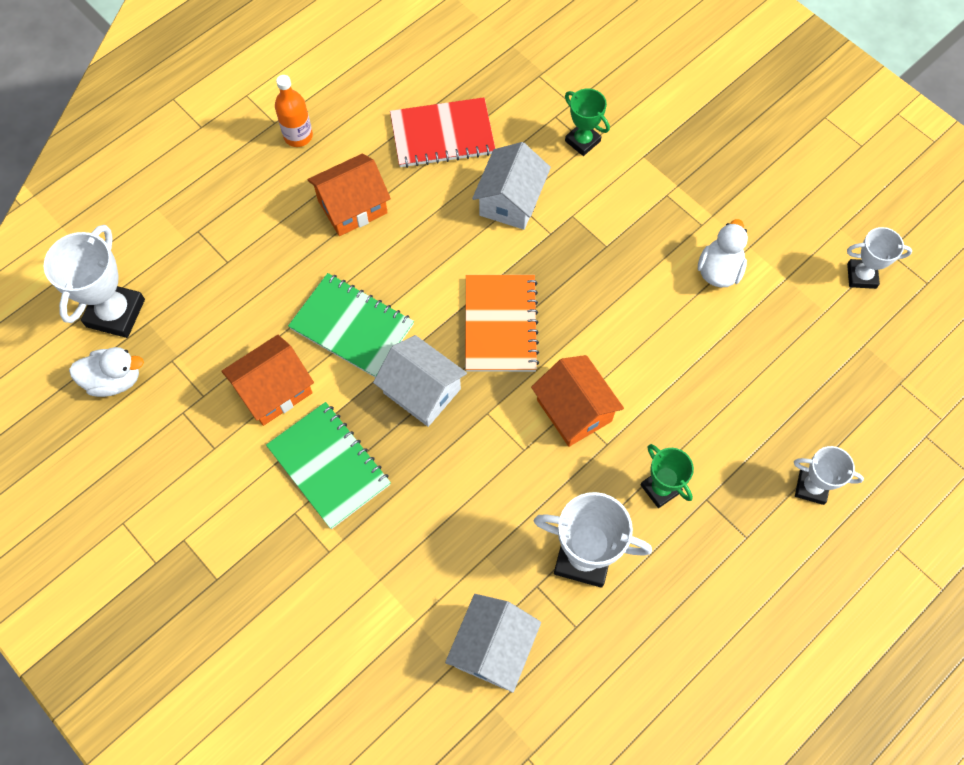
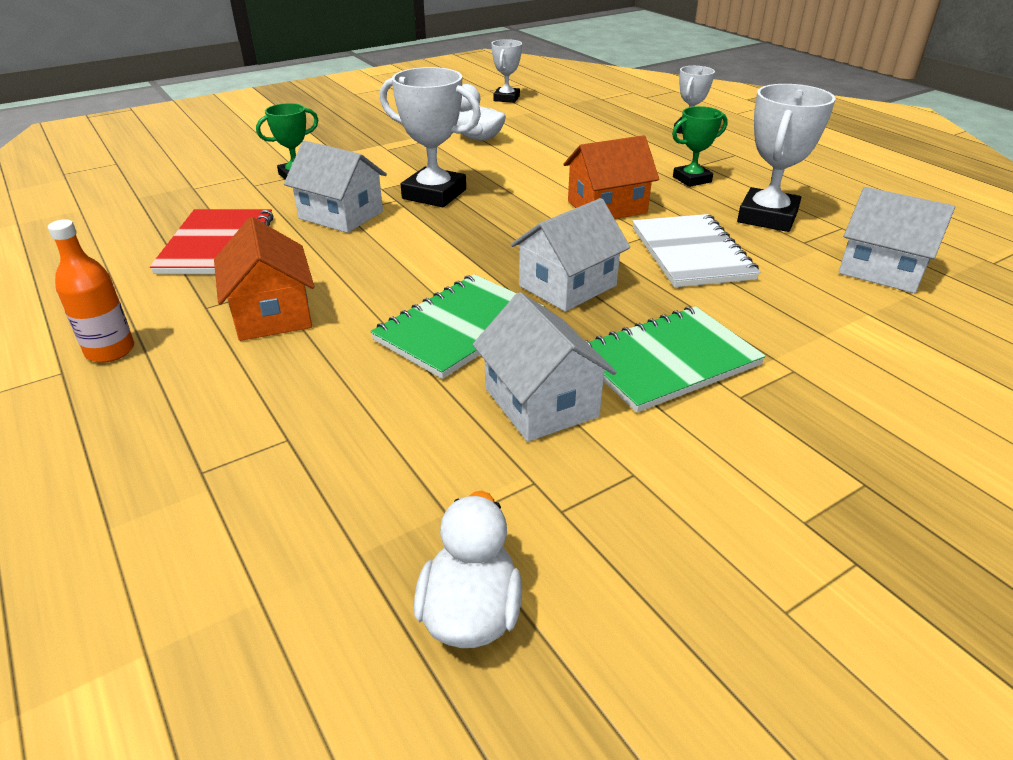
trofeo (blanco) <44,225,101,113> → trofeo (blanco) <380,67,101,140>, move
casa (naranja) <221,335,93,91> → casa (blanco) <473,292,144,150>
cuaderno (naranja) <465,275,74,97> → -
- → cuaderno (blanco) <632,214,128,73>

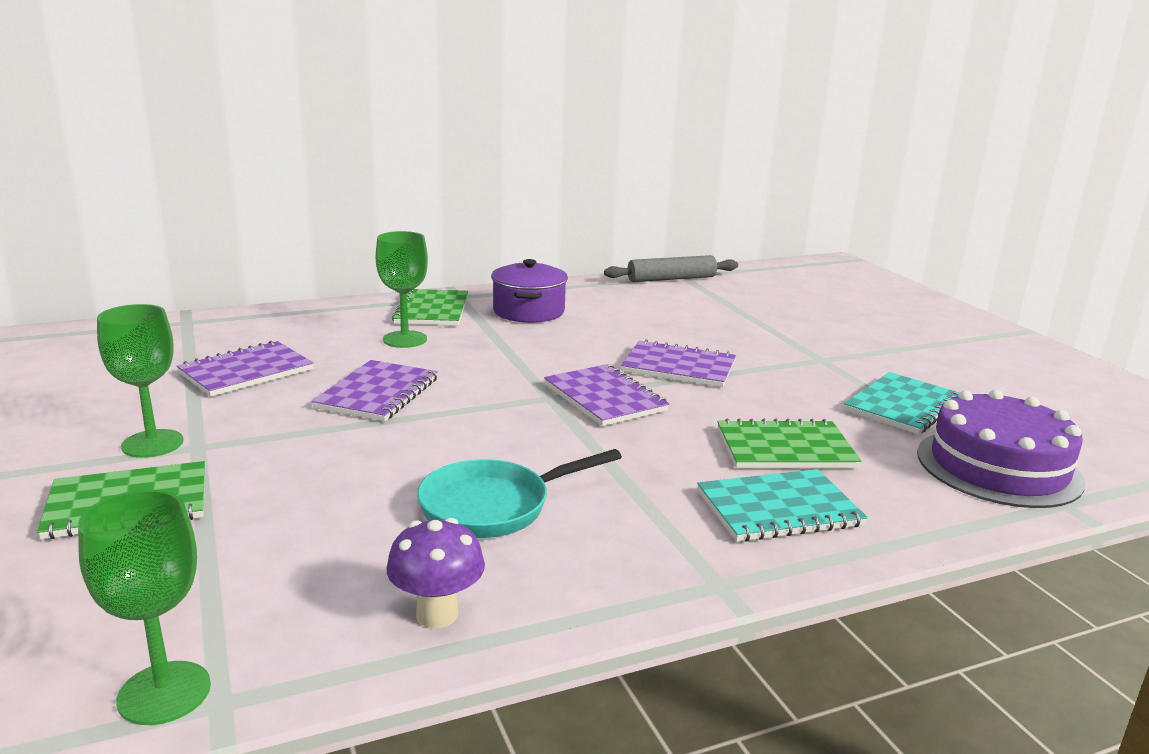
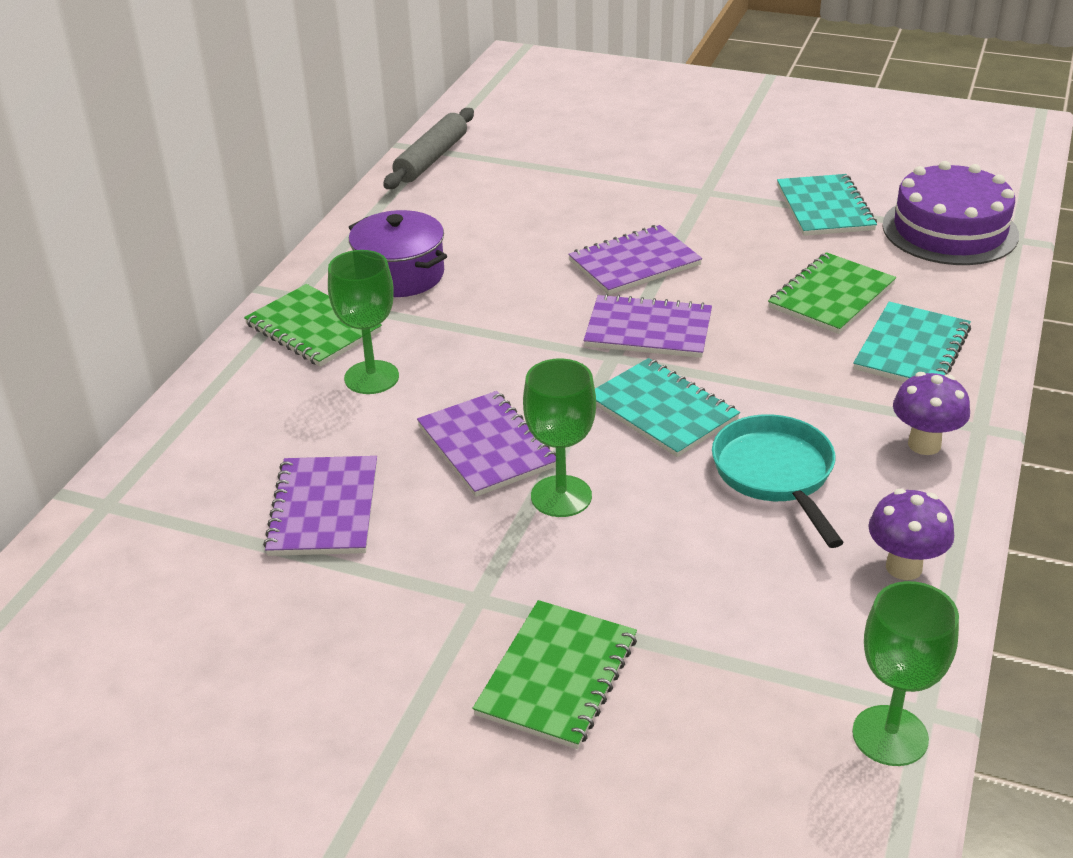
copa (verde) <97,304,87,154> → copa (verde) <523,358,73,159>, move
sartén (turquesa) <417,449,205,89> → sartén (turquesa) <712,414,132,134>, 150 degrees clockwise
- → cuaderno (turquesa) <595,358,145,99>
- → seta (morado) <893,372,77,83>

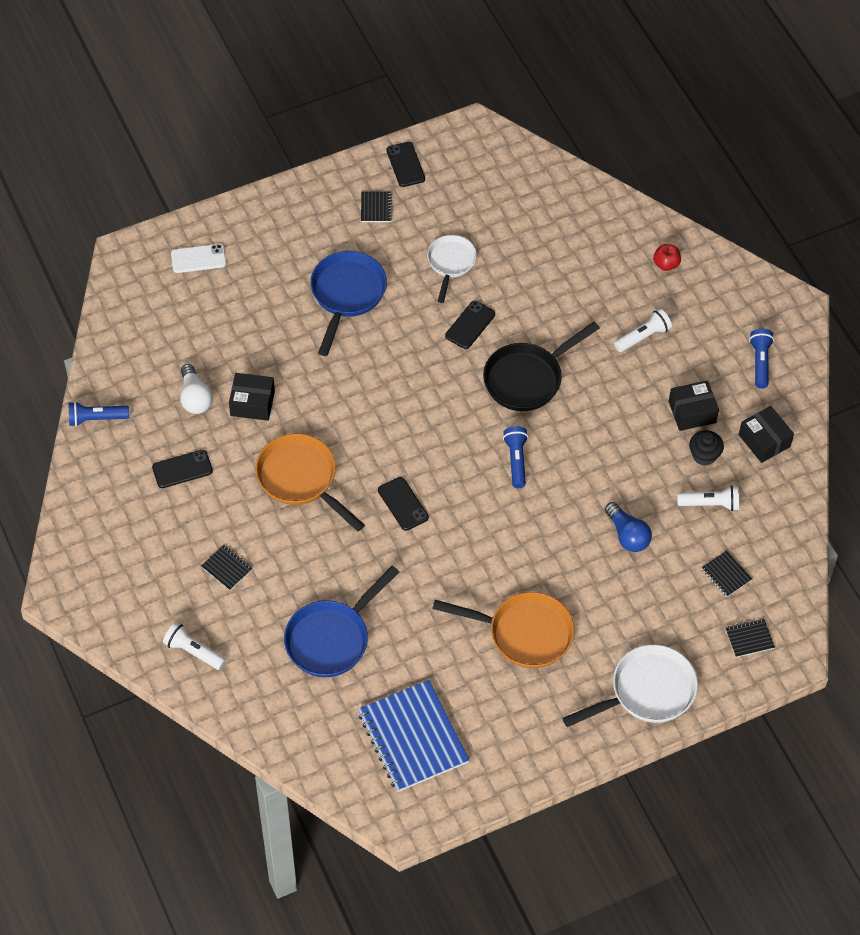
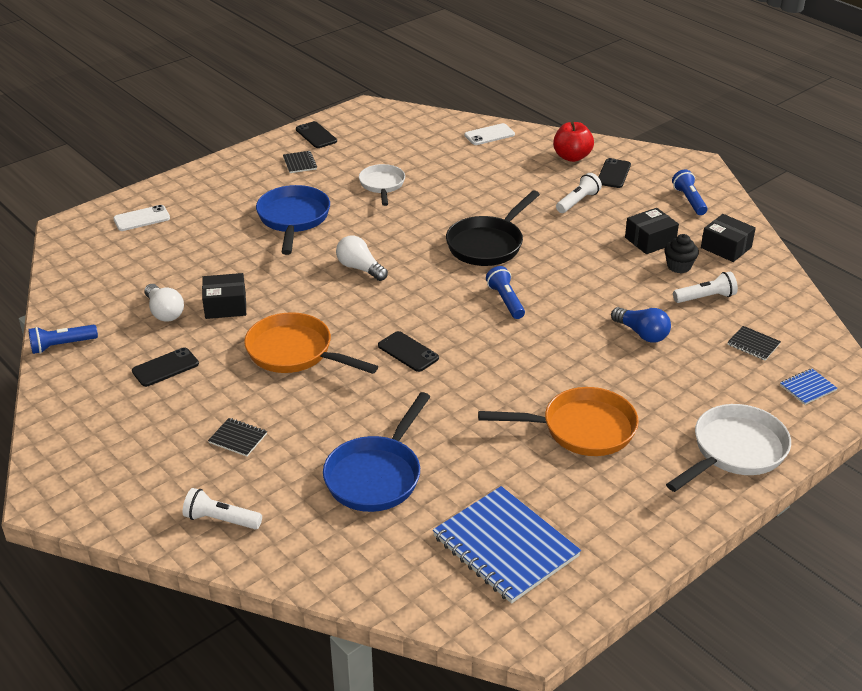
móvil (negro) <445,301,50,48> → móvil (negro) <599,158,32,30>, move
manzana (rojo) <653,244,28,27> → manzana (rojo) <553,122,41,40>, x1.60
cuaderno (negro) <725,619,50,38> → cuaderno (azul) <780,369,58,36>
- → bombilla (blanco) <336,236,52,45>
- → móvil (blanco) <464,123,51,22>

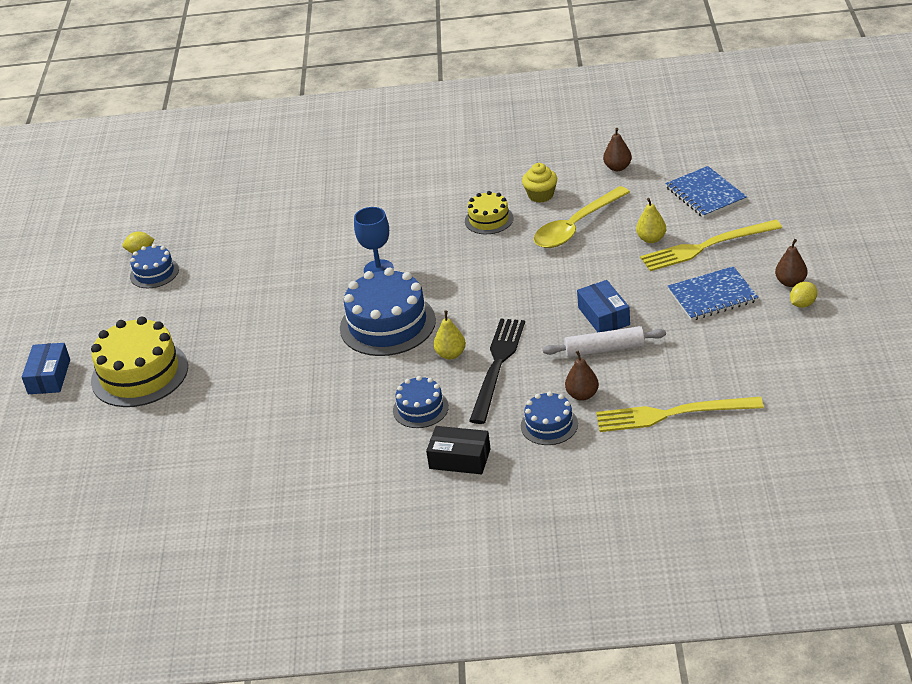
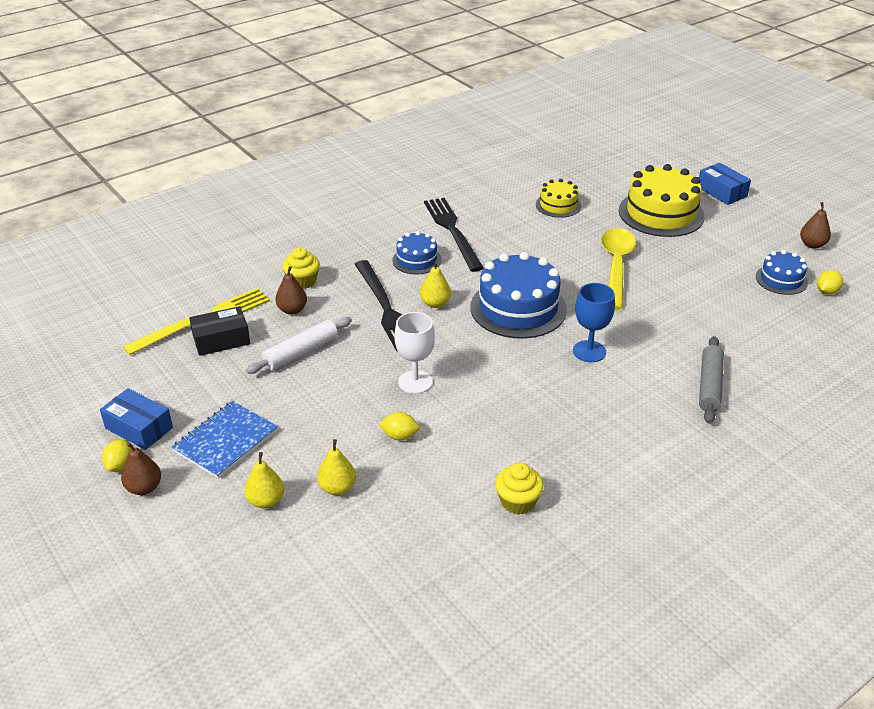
caja (negro) <426,426,65,48> → caja (negro) <189,306,61,50>, move
tarta (amarillo) <465,191,48,43> → tarta (amarillo) <536,179,45,39>, move
tarta (azul) <521,391,57,54> → magdalena (amarillo) <282,247,38,42>
cuchara (amarillo) <533,186,97,62> → cuchara (amarillo) <601,228,35,82>, move
caja (azul) <577,280,53,52> → caja (azul) <100,388,73,62>, move
pera (marrón) <603,128,29,43> → pera (marrón) <800,202,31,47>, move
tenedor (amarillo) <640,220,142,51> → pera (amarillo) <245,452,39,56>
cuaderno (azul) <665,166,82,52> → -
- → limón (amarillo) <379,412,40,28>
- → copa (blanco) <394,312,41,82>
- → tenedor (negro) <424,198,60,74>
- → rodillo (gris) <699,336,25,88>

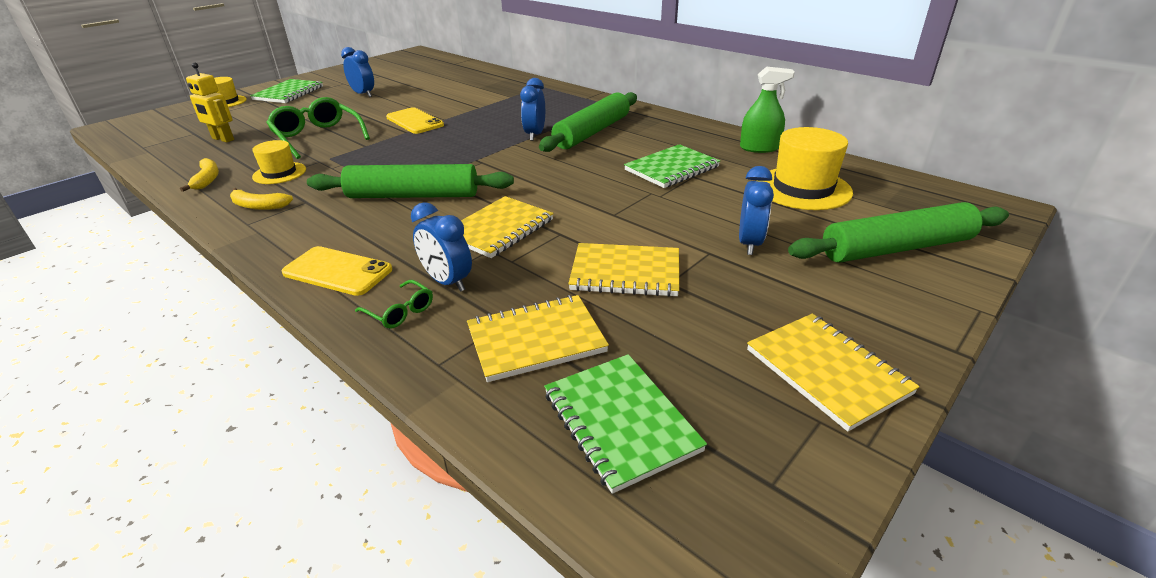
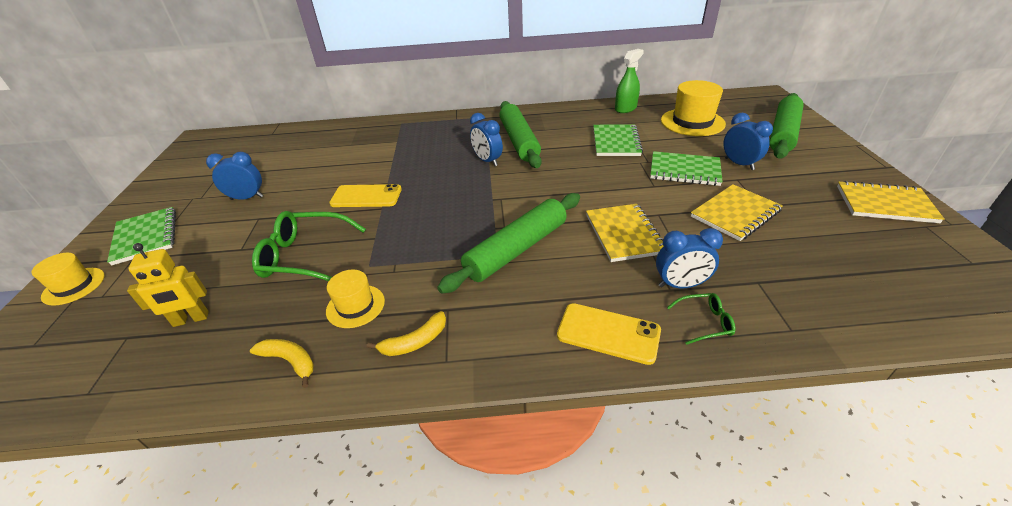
móvil (amarillo) <282,246,110,50> → móvil (amarillo) <557,303,104,62>, 45 degrees clockwise
cuaderno (amarillo) <467,295,142,87> → -
cuaderno (verde) <544,354,163,140> → cuaderno (verde) <650,151,73,35>, move

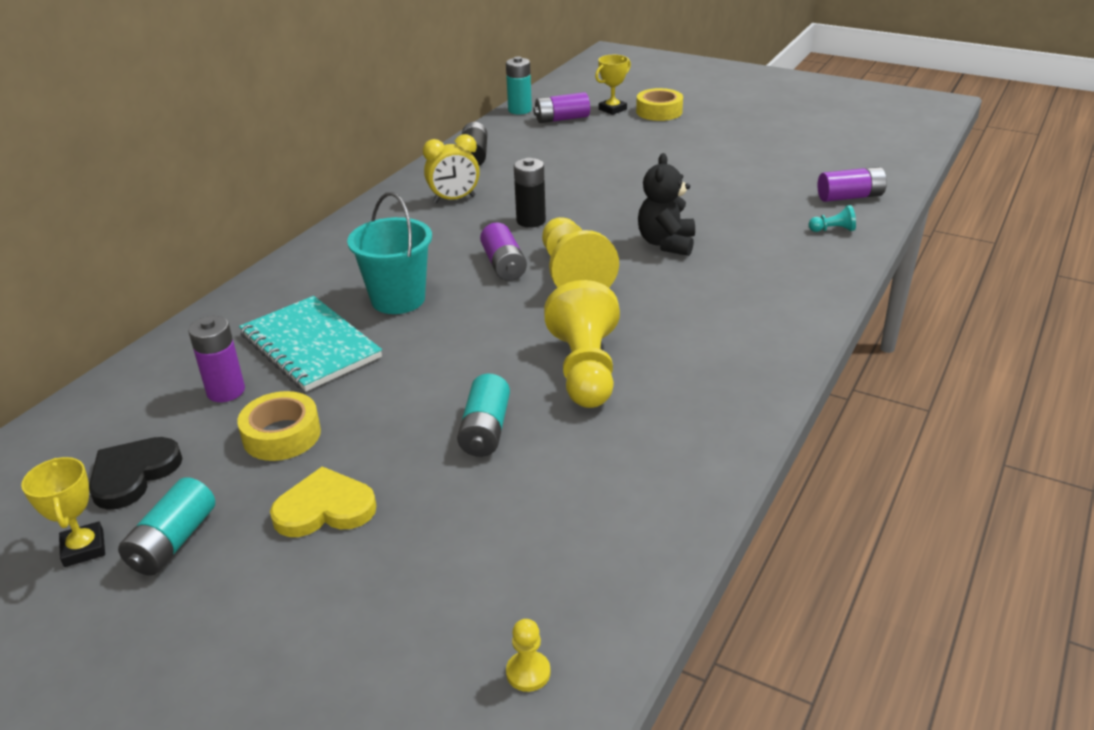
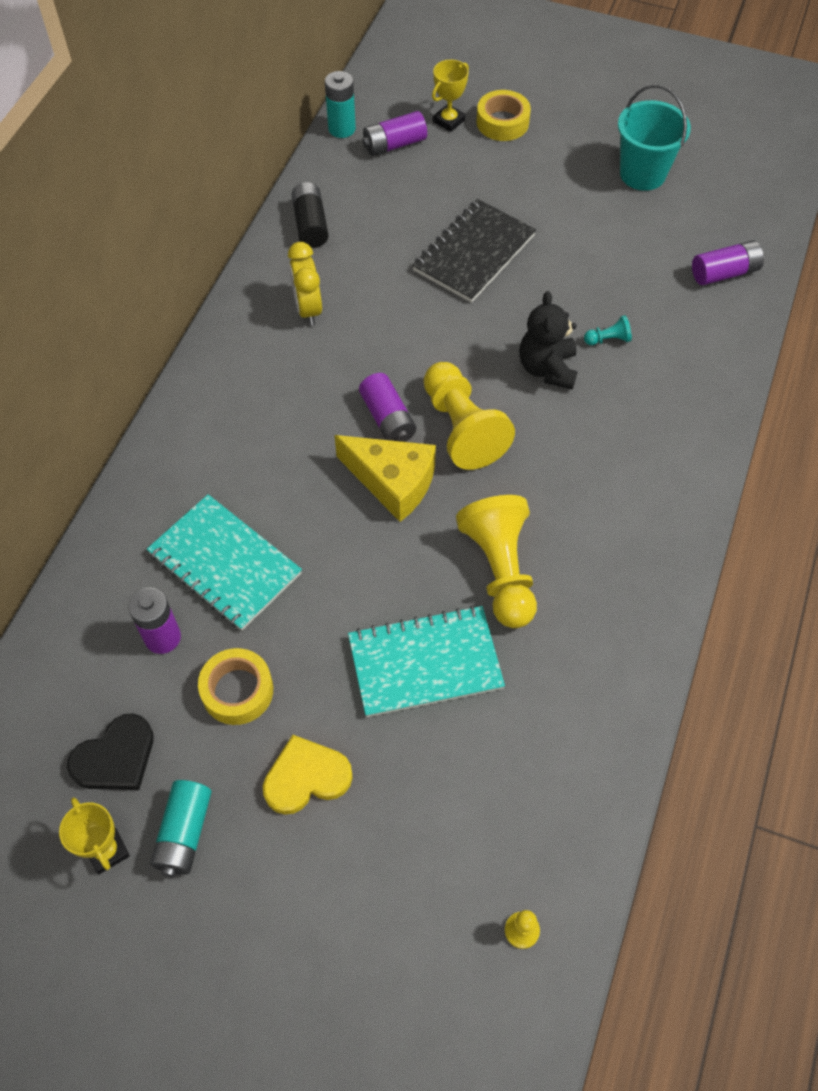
corazón (negro) <89,437,94,73> → corazón (negro) <67,714,86,76>, 150 degrees counterclockwise
balde (turquesa) <347,192,85,122> → balde (turquesa) <618,84,73,107>, move
despertador (amarillo) <423,134,57,69> → despertador (amarillo) <288,242,34,84>, 105 degrees clockwise
pila (turquesa) <457,374,53,83> → cuaderno (turquesa) <348,605,157,112>
pila (negro) <514,158,32,70> → -
peón (turquesa) <809,205,47,27> → peón (turquesa) <584,315,48,30>, move
- → queso (amarillo) <334,435,102,87>
- → cuaderno (negro) <412,199,124,104>

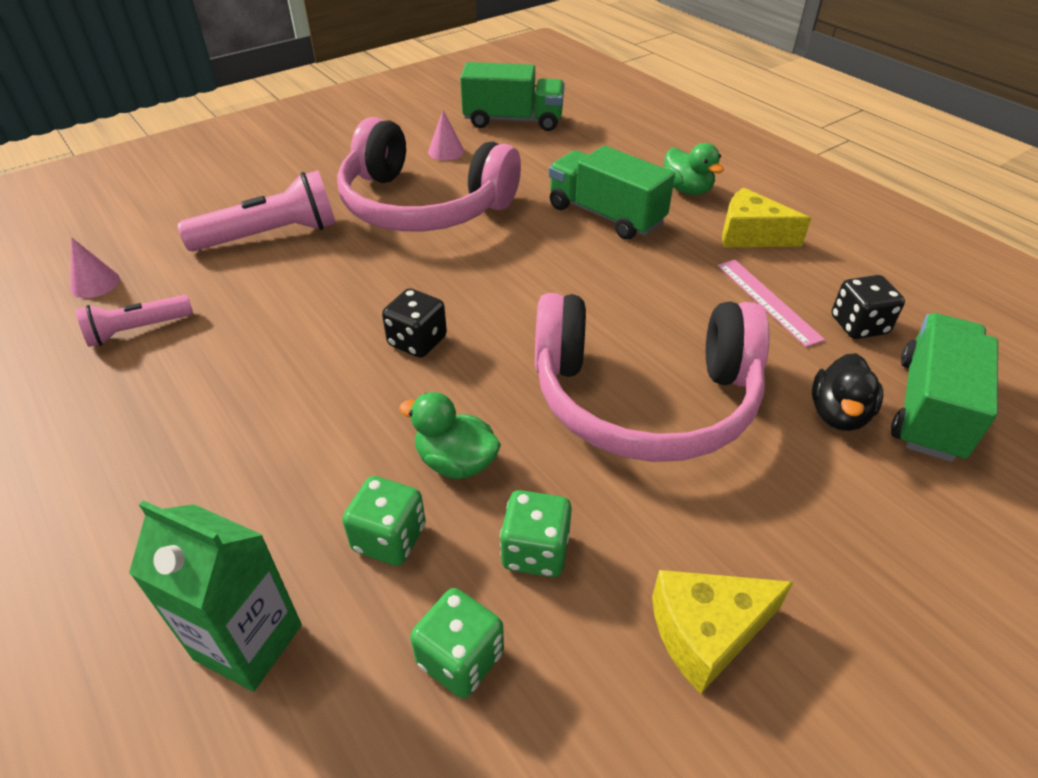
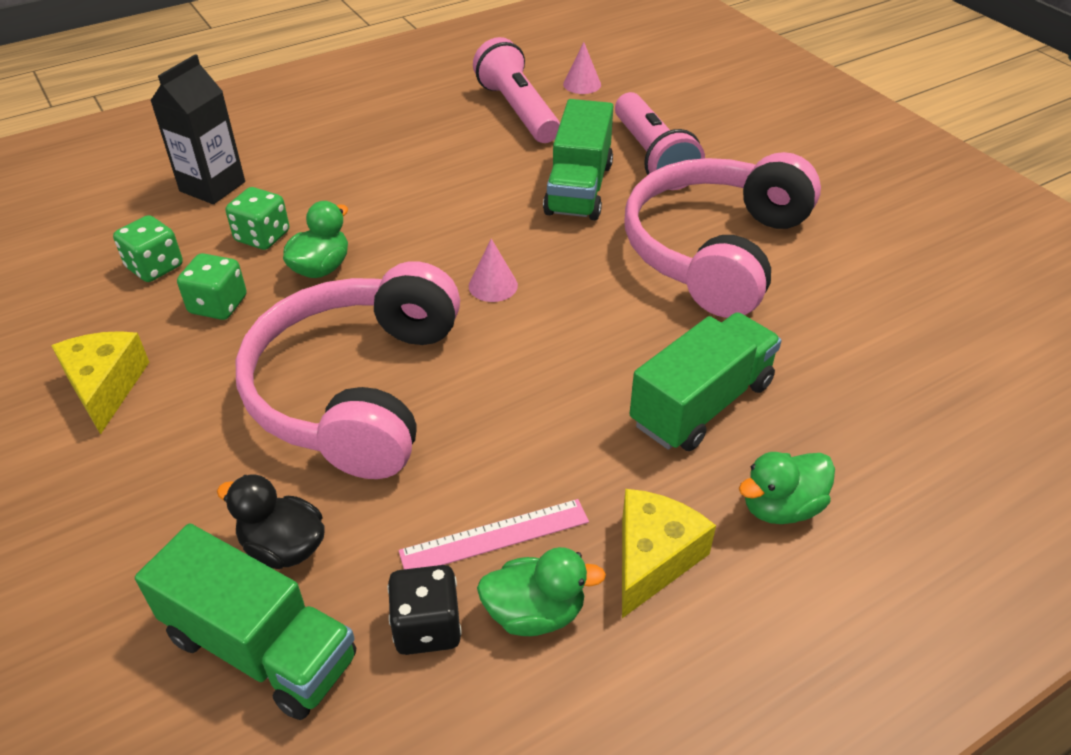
lámpara de mano (rosa) <76,295,117,52> → lámpara de mano (rosa) <473,37,87,106>, x1.66
cartón de leche (verde) <129,500,173,191> → cartón de leche (negro) <150,54,95,150>
dado (negro) <382,288,65,70> → -
cono (rosa) <428,110,36,51> → cono (rosa) <469,239,49,63>, move
camión (verde) <460,62,105,69> → camión (verde) <543,99,70,121>, move
- → pato (verde) <477,547,129,89>

